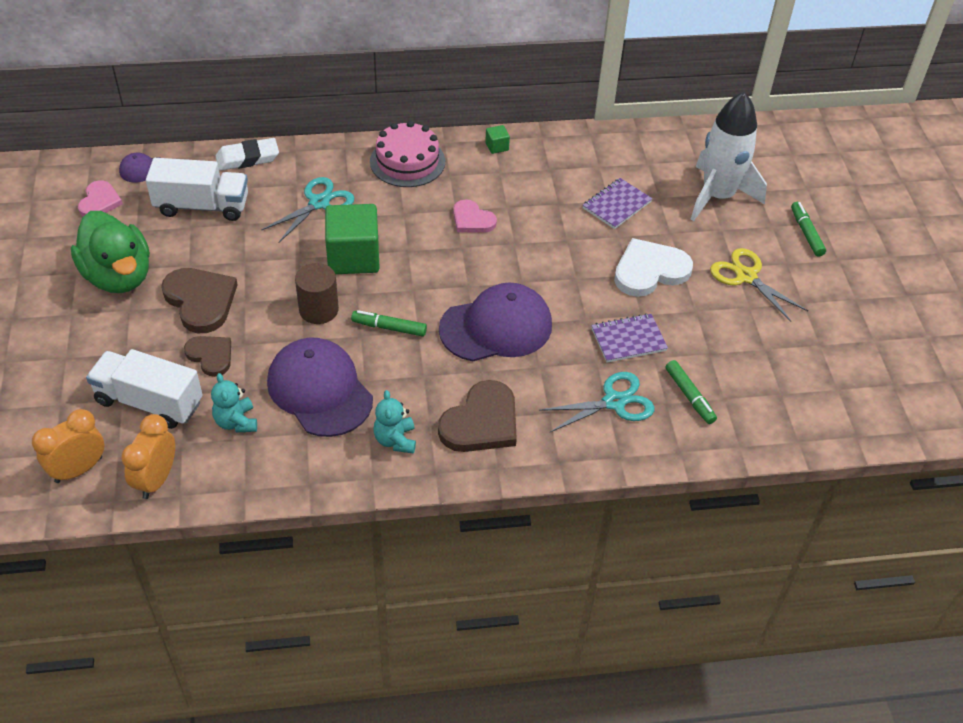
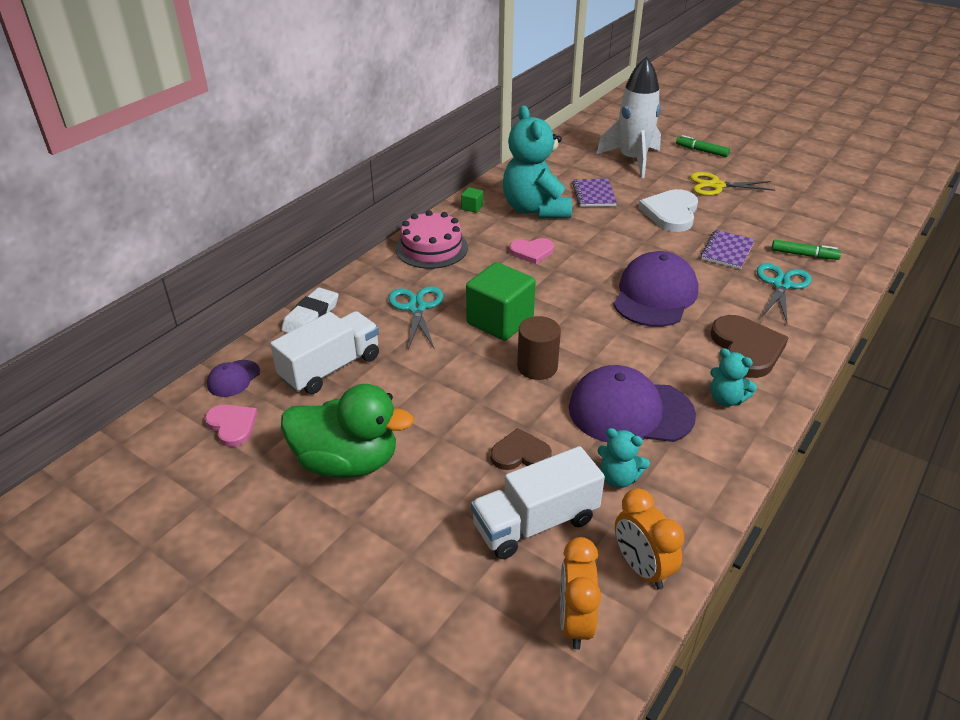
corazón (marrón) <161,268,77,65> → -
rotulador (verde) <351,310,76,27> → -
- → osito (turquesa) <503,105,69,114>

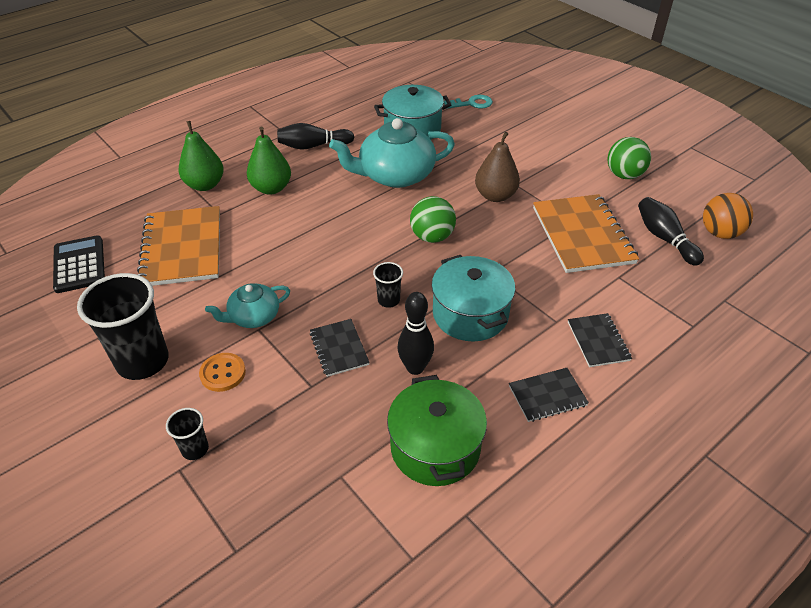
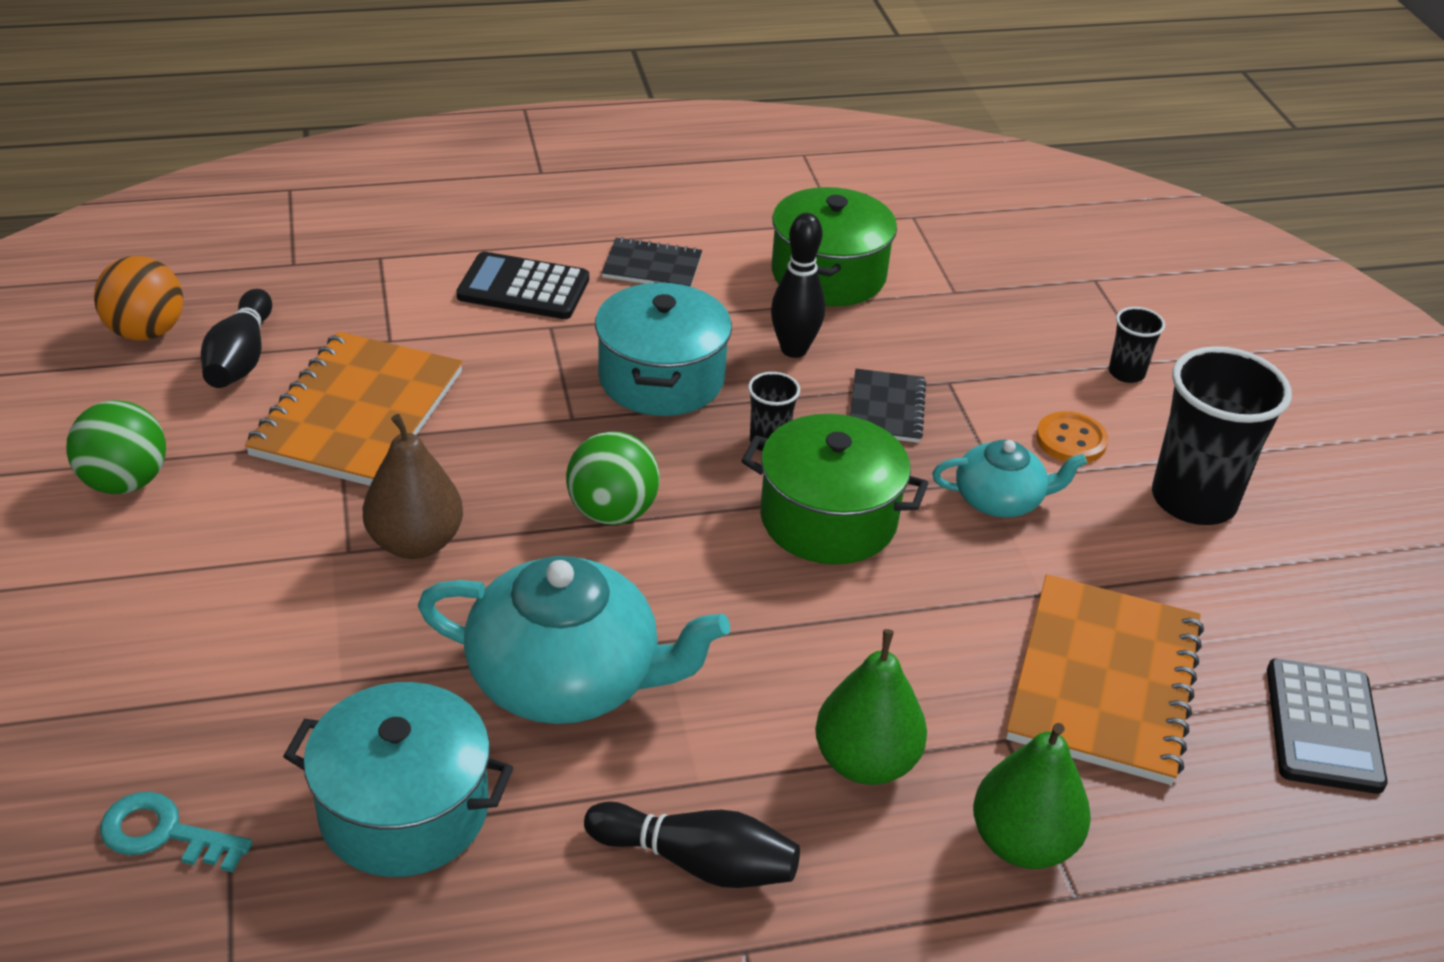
cuaderno (negro) <568,313,64,54> → calculadora (negro) <456,252,133,67>
- → olla (verde) <742,414,187,150>

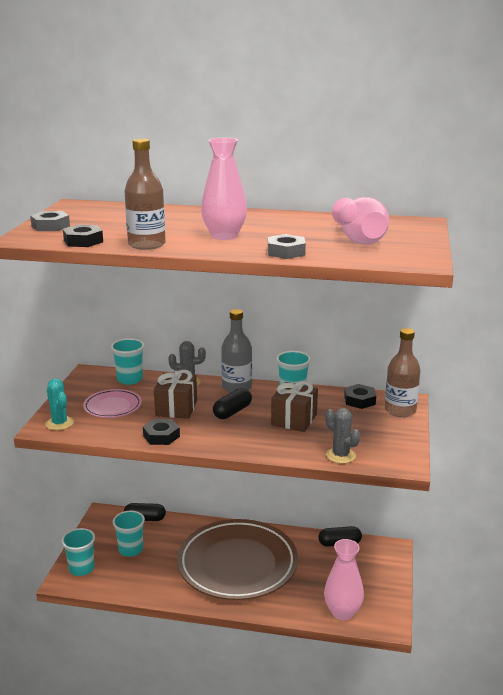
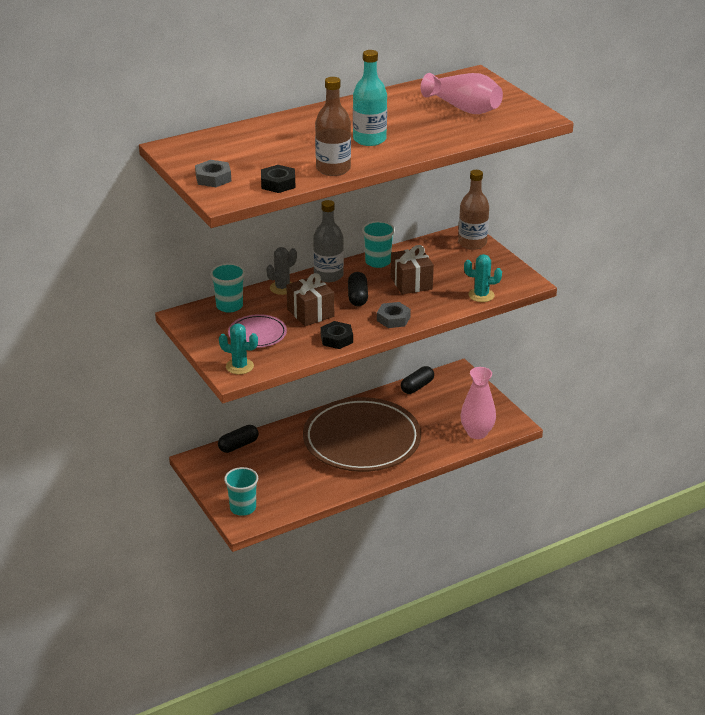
vaso (turquesa) <113,511,32,46> → -
florero (rosa) <201,138,46,102> → botella (turquesa) <353,50,34,96>
tuerca (gris) <268,234,38,25> → tuerca (gris) <377,302,34,26>, move
cactus (gris) <325,408,35,56> → cactus (turquesa) <464,254,38,48>
tuerca (negro) <344,384,32,25> → -

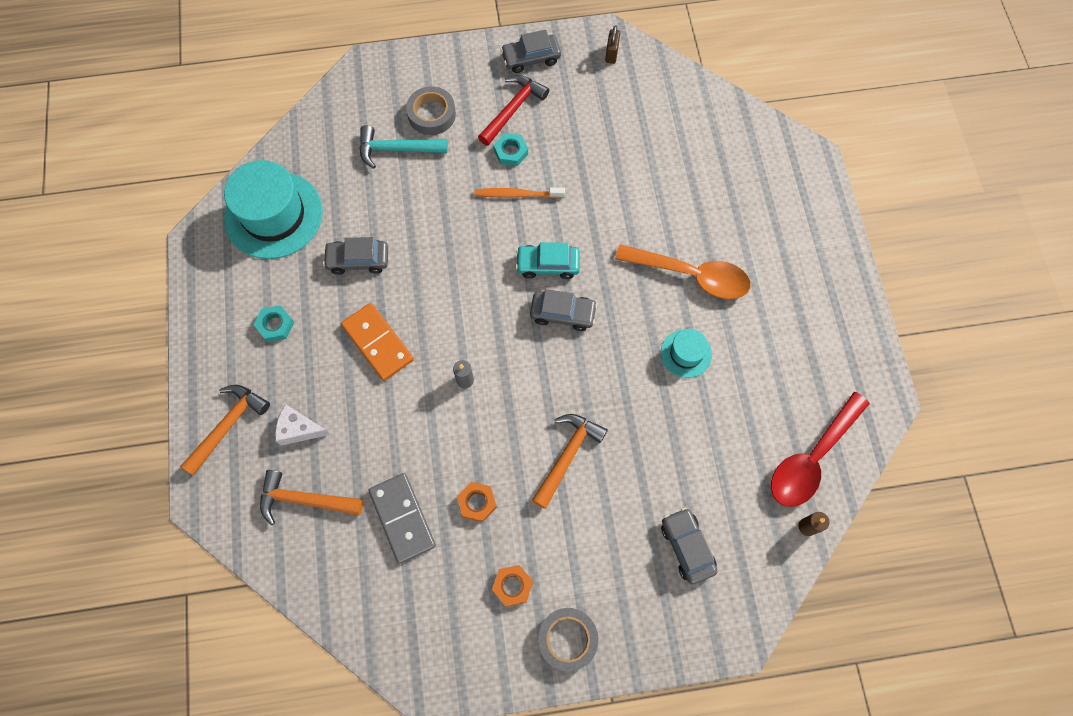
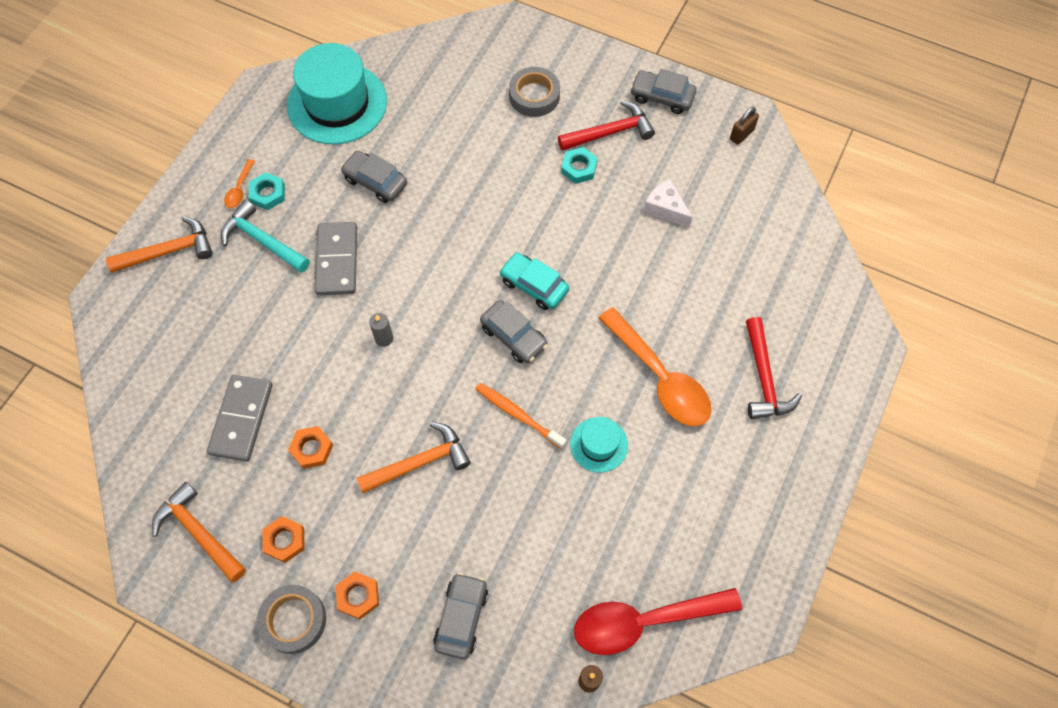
martillo (naranja) <260,470,103,55> → martillo (naranja) <152,482,94,100>, move
queso (blanco) <275,404,56,42> → queso (blanco) <643,179,50,49>, move
ficha de dominó (naranja) <341,303,73,78> → ficha de dominó (gris) <315,222,42,73>
martillo (turquesa) <359,125,89,44> → martillo (turquesa) <221,200,89,73>, move
cepillo de dientes (naranja) <475,187,90,11> → cepillo de dientes (naranja) <476,383,91,66>, move
- → cuchara (naranja) <224,159,31,49>
- → tuerca (naranja) <336,571,43,49>
- → martillo (rojo) <746,317,56,102>

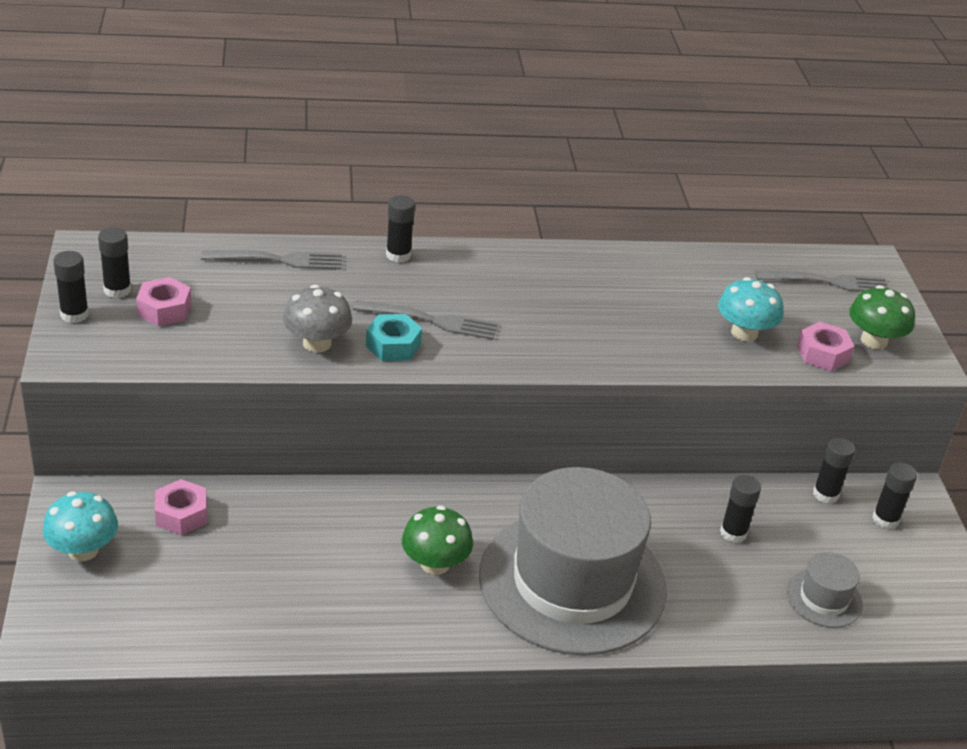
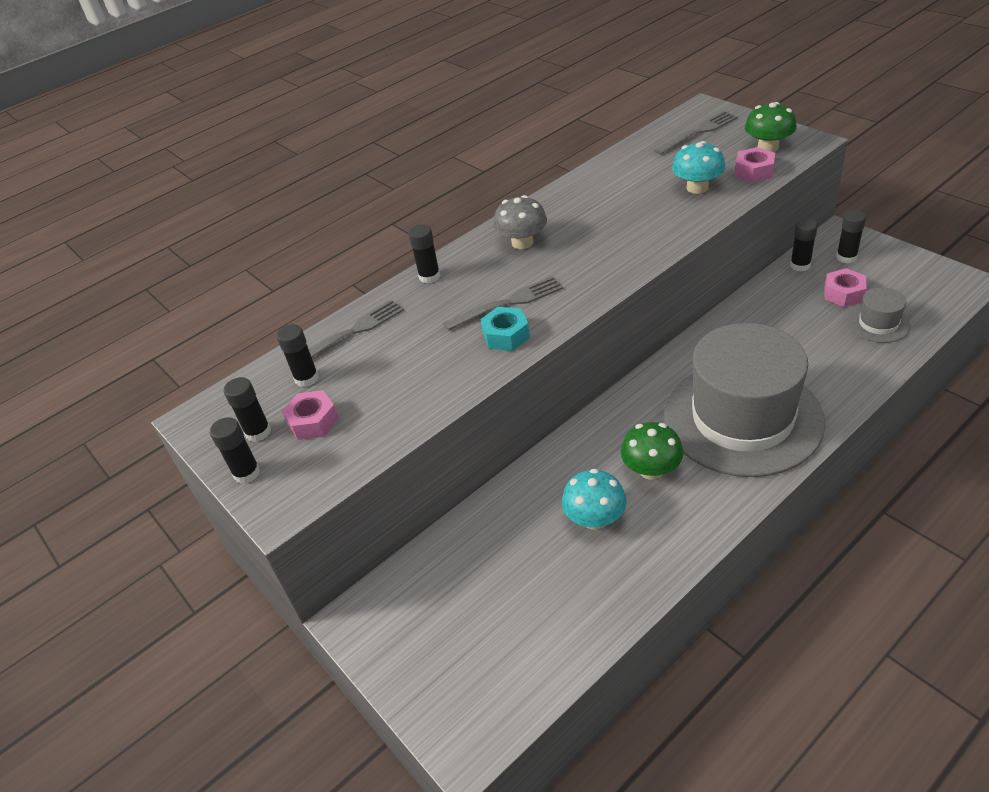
seta (turquesa) <43,491,75,70> → seta (turquesa) <562,469,64,61>, move
tuerca (rosa) <155,479,52,56> → tuerca (rosa) <824,268,43,39>, move
seta (gris) <283,285,69,67> → seta (gris) <494,195,53,54>, move
barra de pegamento (negro) <720,475,41,68> → barra de pegamento (negro) <277,324,42,63>, move

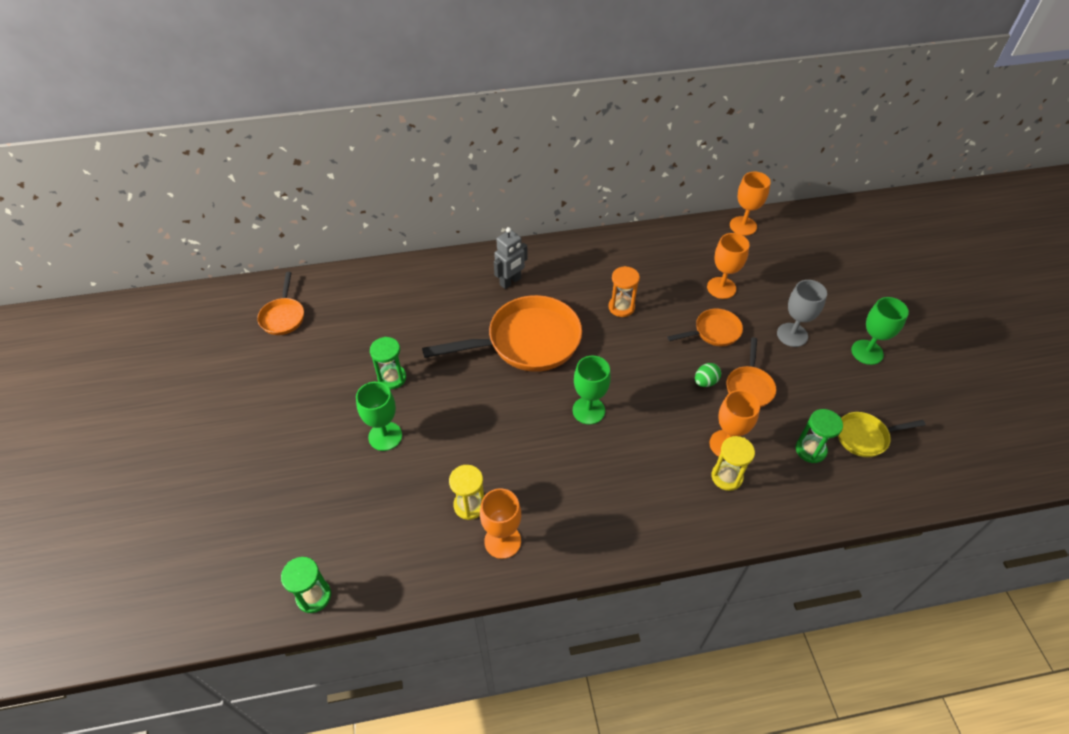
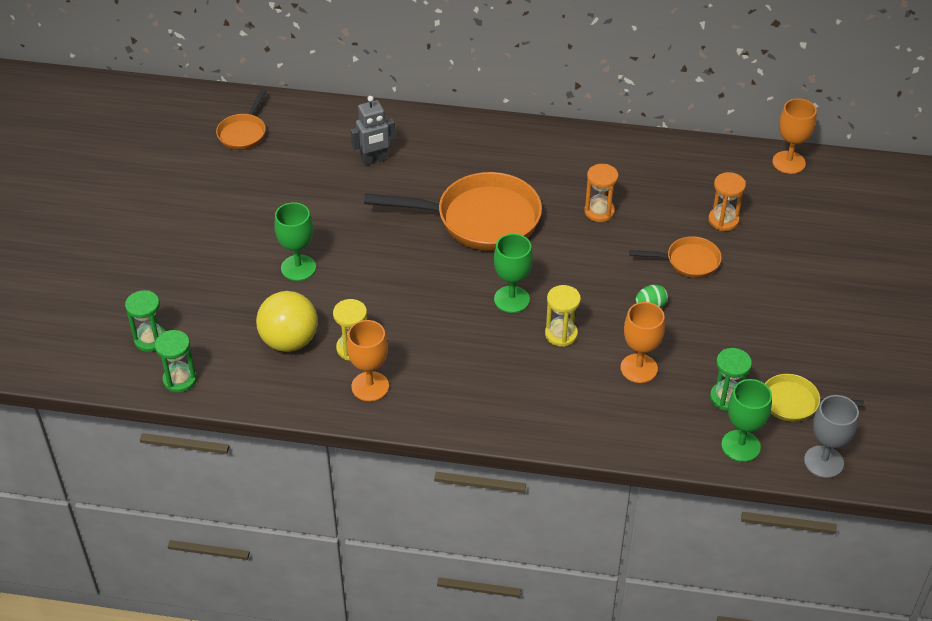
reloj de arena (verde) <370,337,36,52> → reloj de arena (verde) <125,290,40,62>, move
robot (gris) <494,227,33,62> → robot (gris) <351,96,45,70>, move
copa (naranja) <707,233,42,66> → reloj de arena (naranja) <708,172,38,59>
reloj de arena (amarillo) <711,436,44,55> → reloj de arena (amarillo) <545,285,36,62>, move
sartén (naranja) <727,337,49,71> → -
copa (gris) <777,280,50,67> → copa (gris) <804,395,55,83>, move
copa (verde) <851,297,58,68> → copa (verde) <721,379,51,83>, move
- → pelota (amarillo) <256,291,62,61>

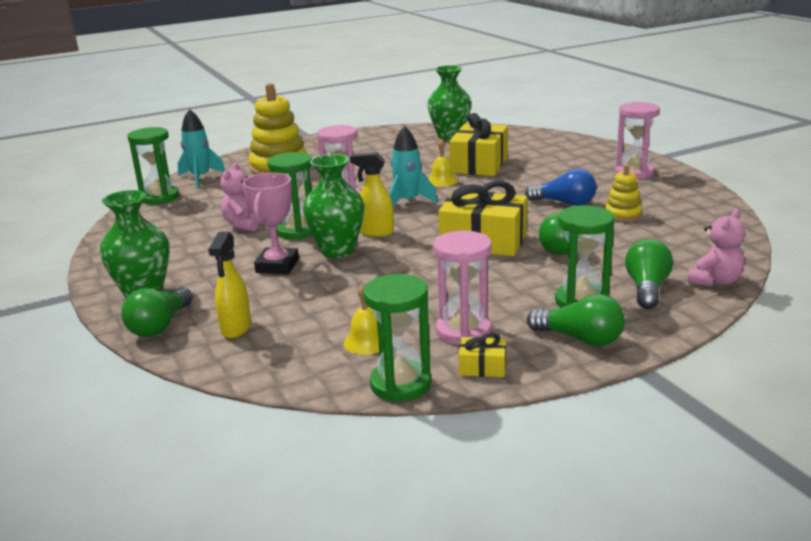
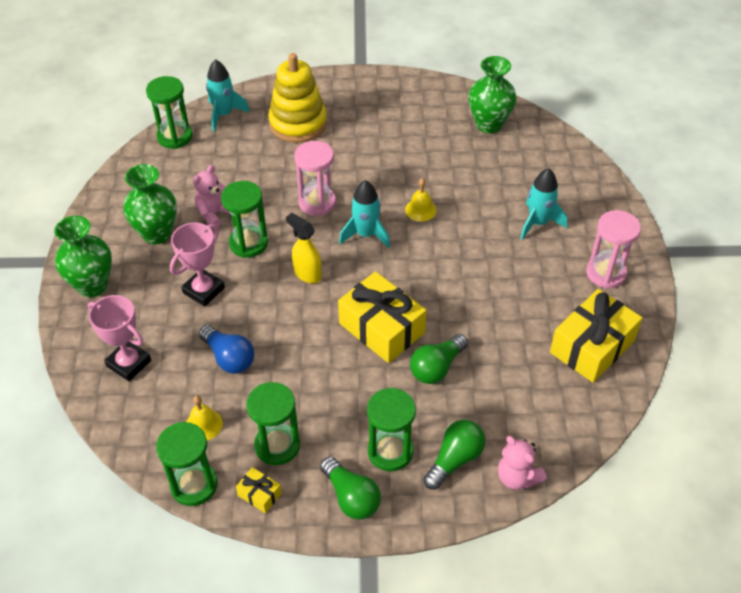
bombilla (verde) <121,287,72,50> → -
pulverizador (amarillo) <208,232,43,106> → trofeo (rosa) <88,295,63,86>
florero (verde) <303,154,62,104> → florero (verde) <123,164,54,80>, move
reloj de arena (rosa) <433,231,59,114> → reloj de arena (verde) <246,382,54,83>
regalo (amarillo) <449,113,59,63> → regalo (amarillo) <550,289,92,94>, move
bombilla (azul) <525,169,72,37> → bombilla (azul) <198,325,56,49>, move
juguete apilable (amarillo) <605,164,37,58> → -
osito (rosa) <687,209,58,78> → osito (rosa) <498,436,49,54>, 75 degrees clockwise
- → cohete (turquesa) <520,168,47,71>

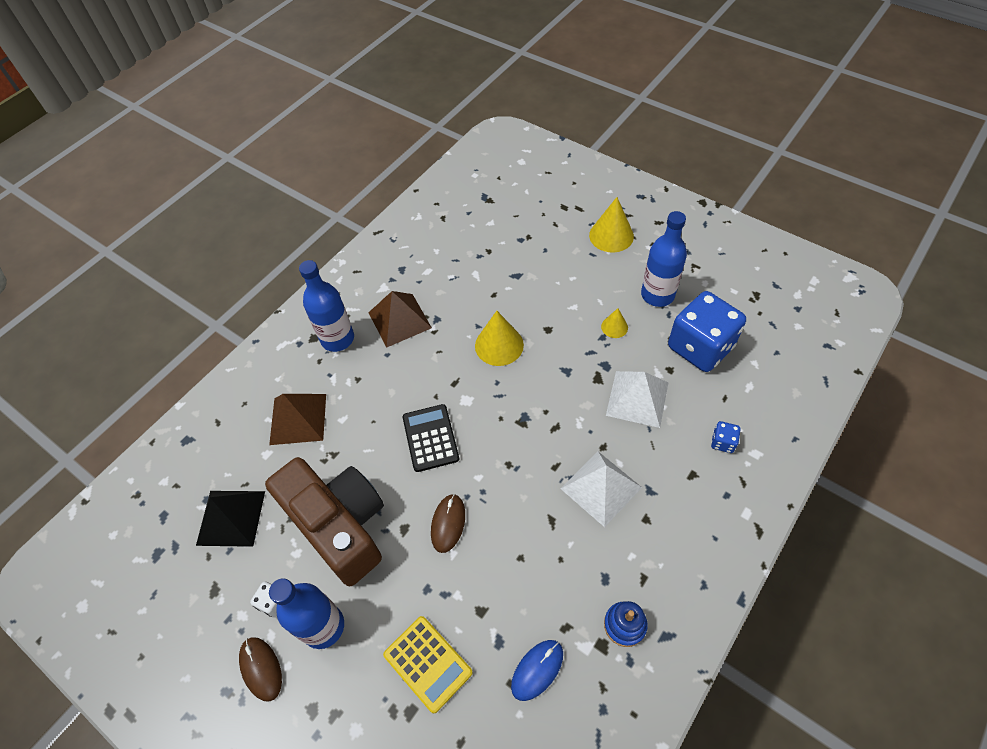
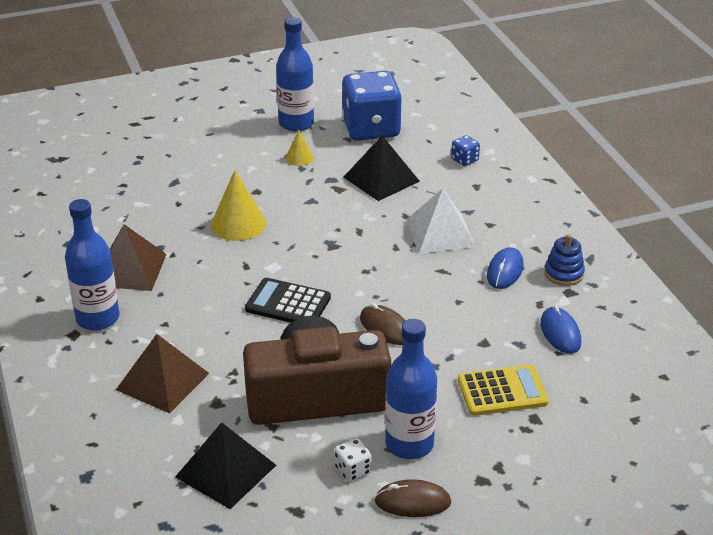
cono (amarillo) <589,197,45,56> → -
pirámide (blanco) <606,371,62,57> → pirámide (negro) <344,136,76,65>
- → ratón (azul) <487,247,37,42>

